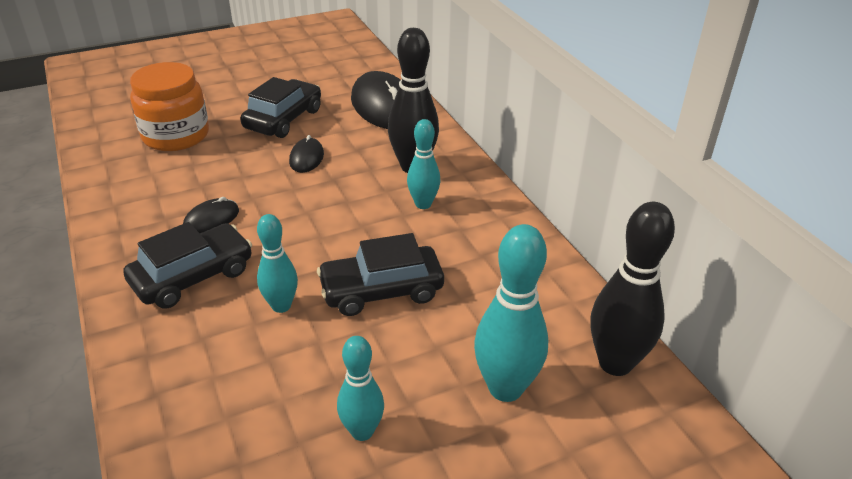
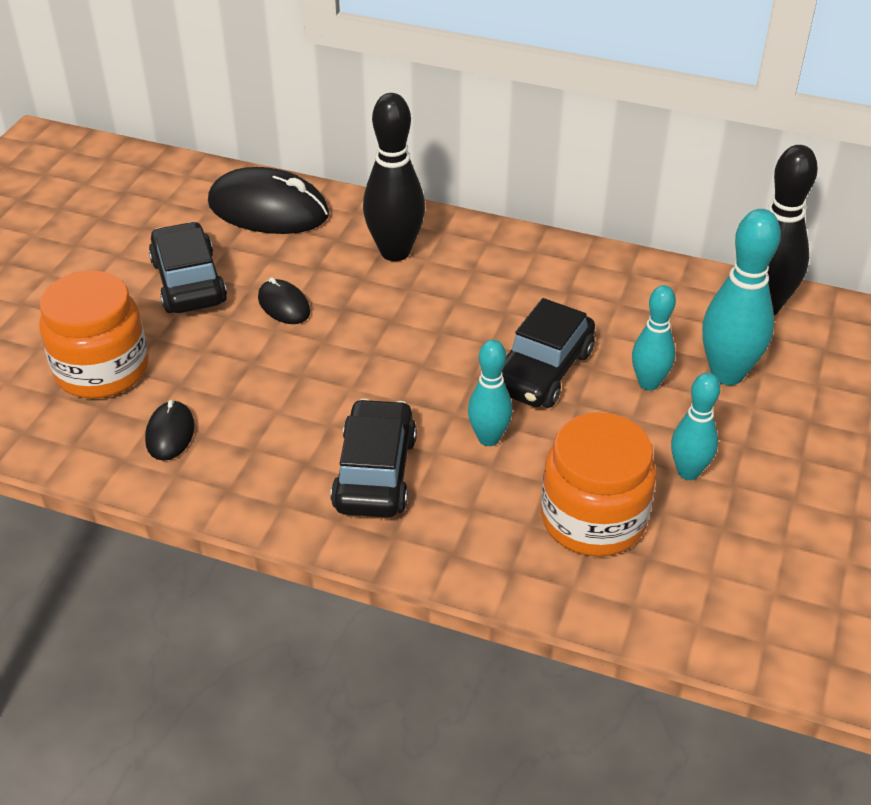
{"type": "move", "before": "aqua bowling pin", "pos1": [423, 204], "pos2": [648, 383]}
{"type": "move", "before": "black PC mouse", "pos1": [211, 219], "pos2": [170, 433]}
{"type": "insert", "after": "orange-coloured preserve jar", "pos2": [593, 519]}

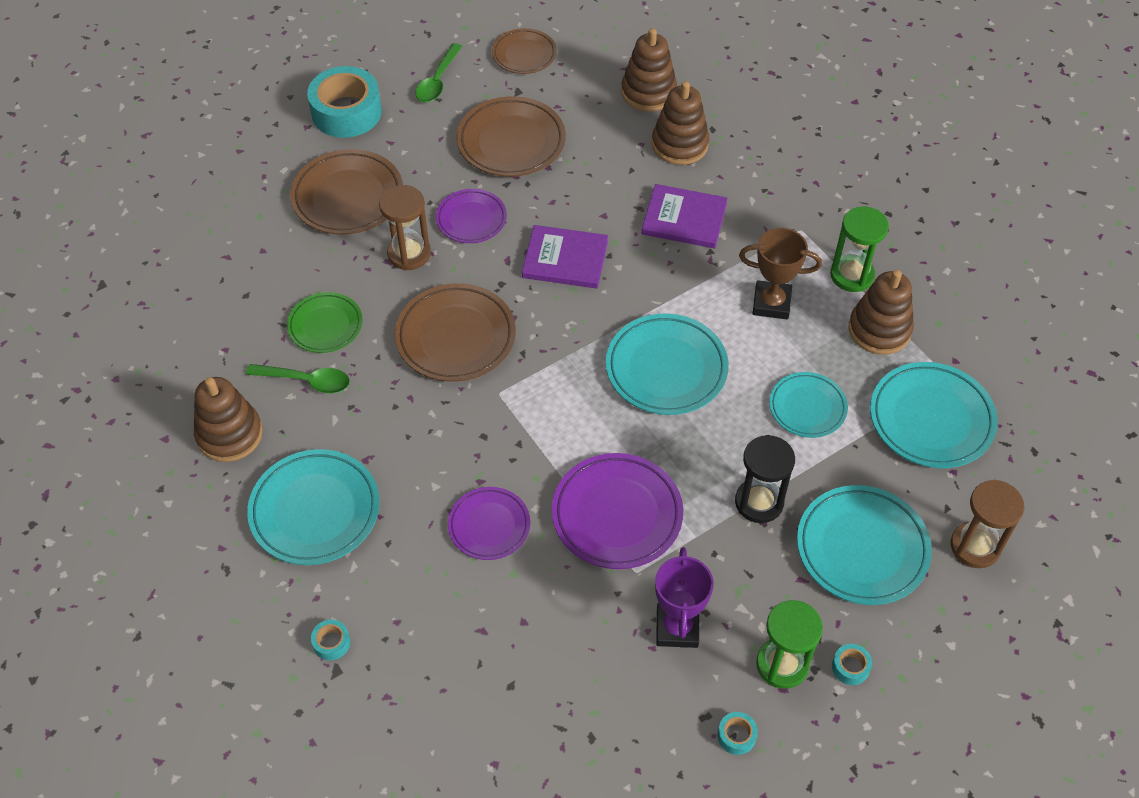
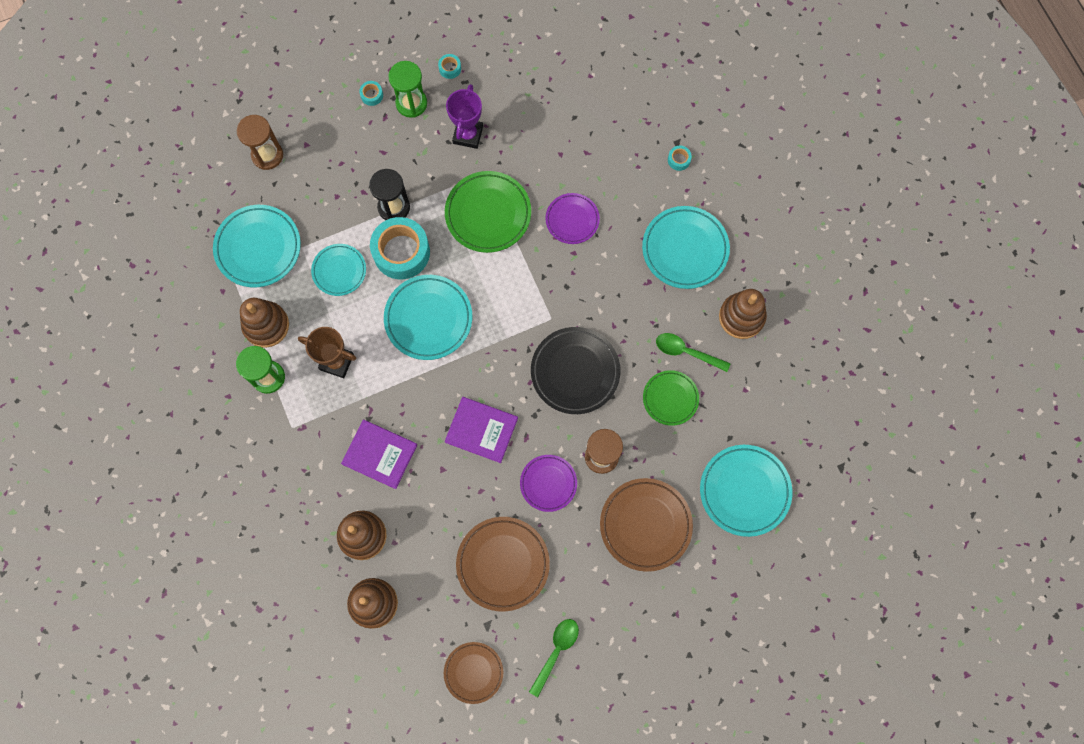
{"type": "move", "before": "aqua roll of tape", "pos1": [346, 112], "pos2": [401, 252]}
{"type": "recolor", "before": "dark brown dinner plate", "after": "black dinner plate", "pos1": [456, 337], "pos2": [575, 372]}
{"type": "recolor", "before": "royal purple dinner plate", "after": "green dinner plate", "pos1": [617, 515], "pos2": [488, 214]}
{"type": "move", "before": "aqua dinner plate", "pos1": [862, 548], "pos2": [744, 491]}

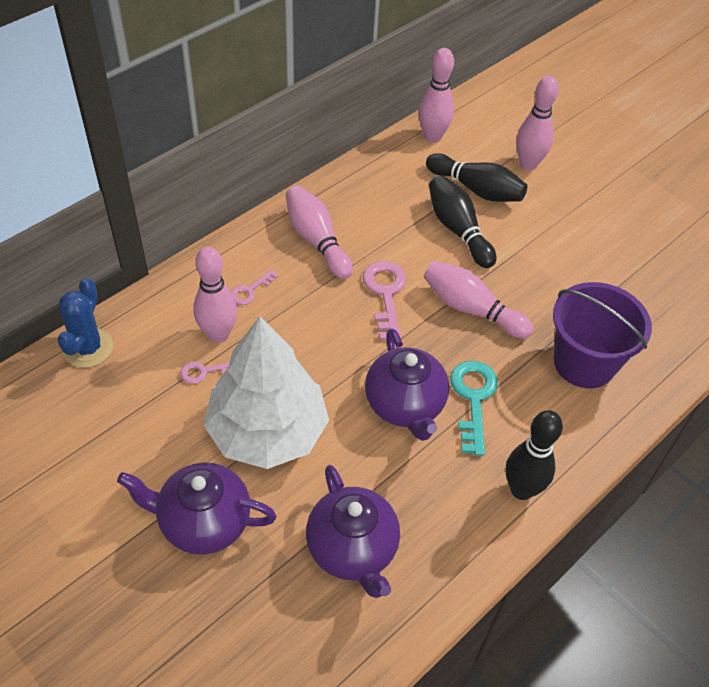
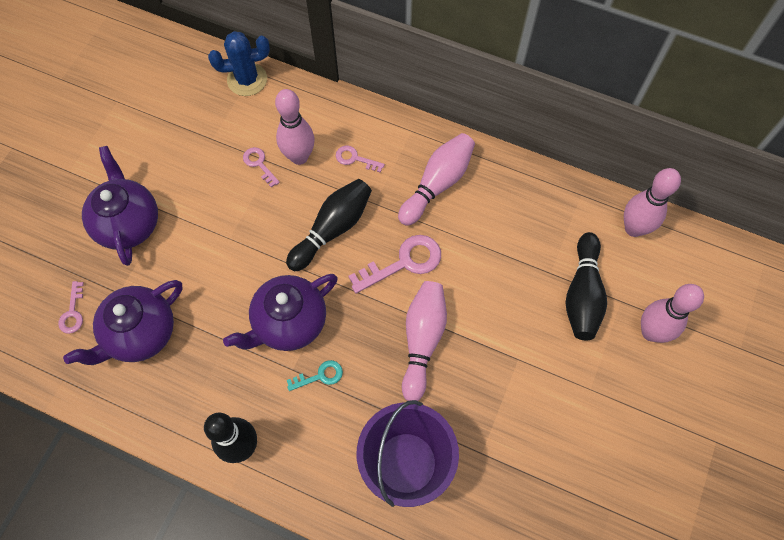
{"type": "move", "before": "black bowling pin", "pos1": [458, 230], "pos2": [332, 229]}
{"type": "delete", "before": "snow-white fir tree", "pos1": [267, 431]}
{"type": "resize", "before": "aqua door key", "pos1": [473, 399], "pos2": [320, 376], "scale": 0.55}
{"type": "insert", "after": "pink door key", "pos2": [73, 312]}

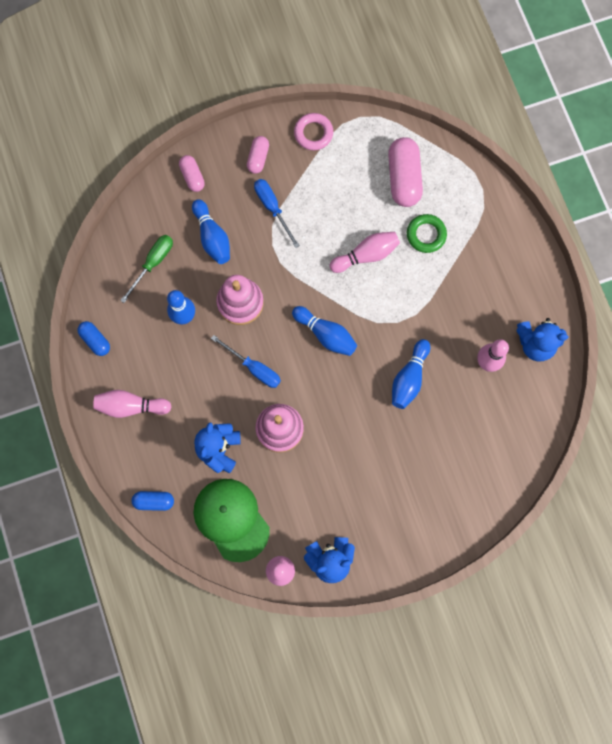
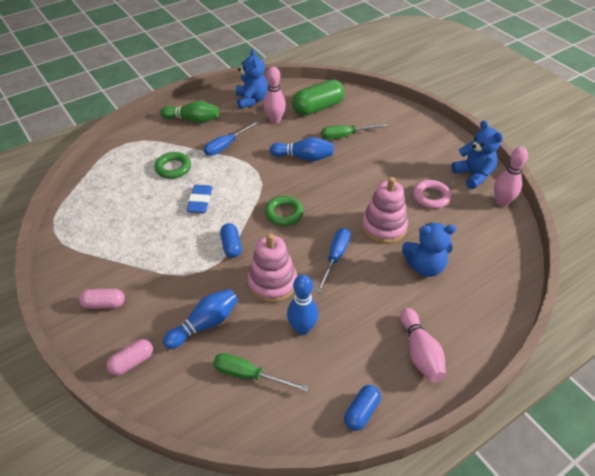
{"type": "move", "before": "pink ring", "pos1": [313, 133], "pos2": [431, 197]}
{"type": "delete", "before": "pink pill", "pos1": [403, 178]}
{"type": "move", "before": "royal blue screwdriver", "pos1": [272, 208], "pos2": [226, 146]}
{"type": "replace", "before": "pink bowling pin", "after": "royal blue pencil eraser", "pos1": [366, 255], "pos2": [200, 201]}
{"type": "replace", "before": "royal blue bowling pin", "after": "green ring", "pos1": [326, 334], "pos2": [284, 213]}
{"type": "delete", "before": "green cap", "pos1": [231, 519]}
{"type": "move", "before": "royal blue pill", "pos1": [154, 501], "pos2": [231, 246]}
{"type": "insert", "after": "green pill", "pos2": [318, 108]}
{"type": "insert", "after": "green bowling pin", "pos2": [193, 120]}
{"type": "insert", "after": "green screwdriver", "pos2": [345, 136]}

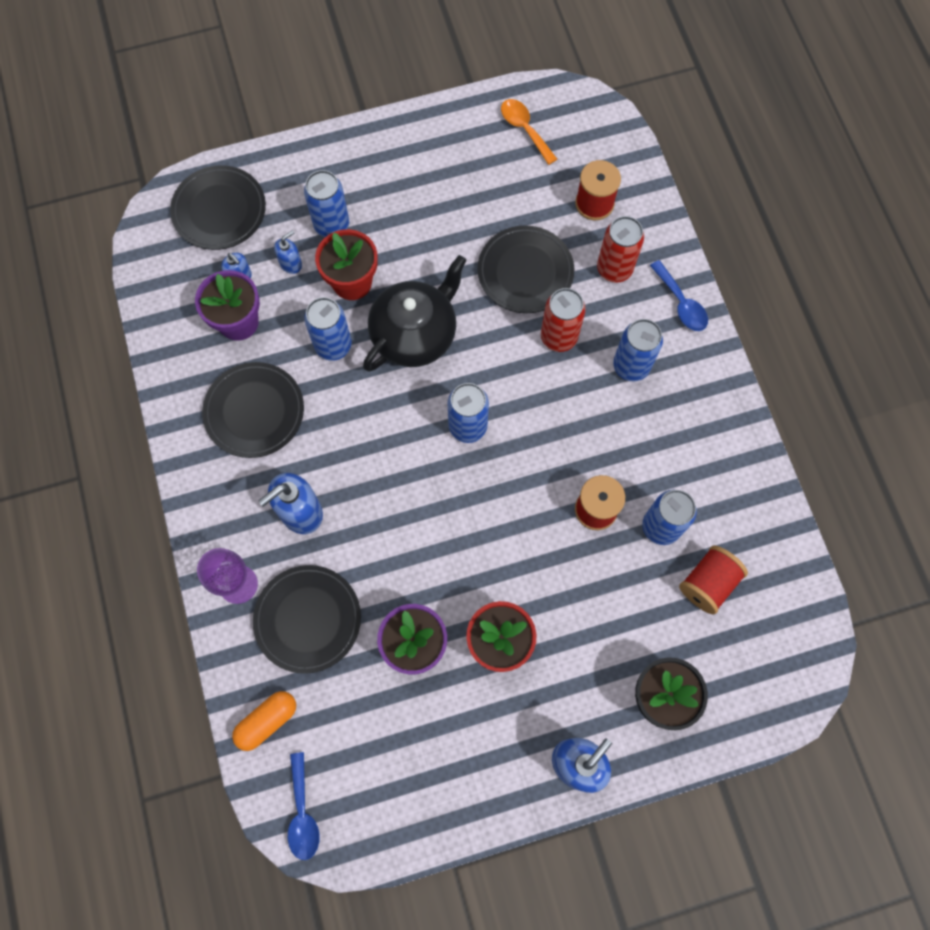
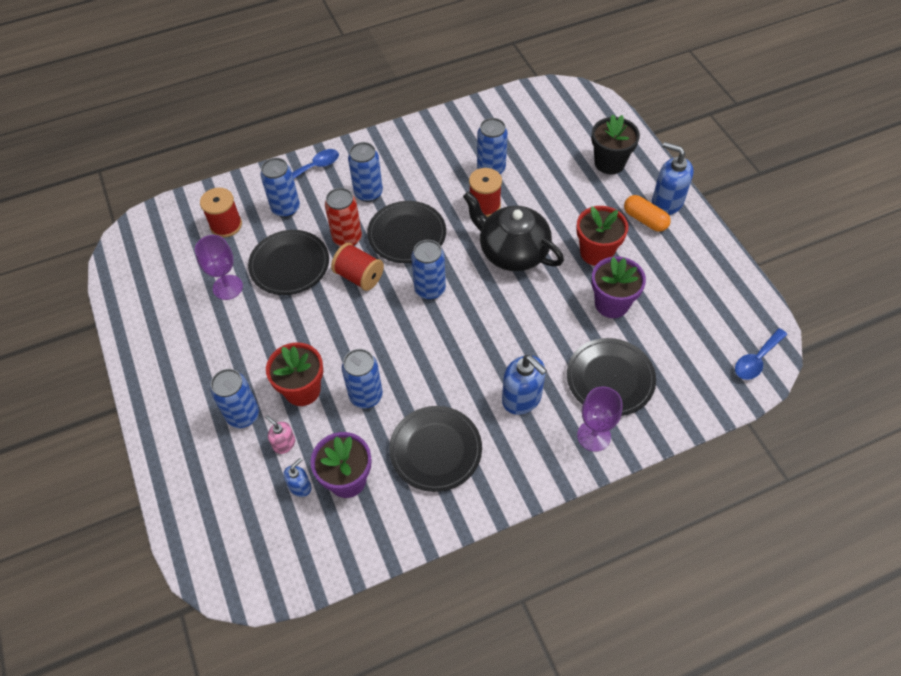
{"type": "delete", "before": "orange-coloured spoon", "pos1": [524, 129]}
{"type": "move", "before": "black dinner plate", "pos1": [219, 210], "pos2": [407, 234]}
{"type": "recolor", "before": "scarlet tin", "after": "royal blue tin", "pos1": [614, 269], "pos2": [286, 208]}
{"type": "recolor", "before": "royal blue soap dispenser", "after": "pink soap dispenser", "pos1": [291, 263], "pos2": [284, 444]}
{"type": "move", "before": "black china teapot", "pos1": [415, 334], "pos2": [512, 252]}
{"type": "move", "before": "scarlet bobbin", "pos1": [708, 583], "pos2": [359, 276]}
{"type": "move", "before": "orange-coloured pill", "pos1": [267, 721], "pos2": [645, 220]}
{"type": "rotate", "before": "royal blue spoon", "pos1": [302, 813], "pos2": [756, 360], "turn": 150}
{"type": "insert", "after": "royal purple chalice", "pos2": [227, 287]}

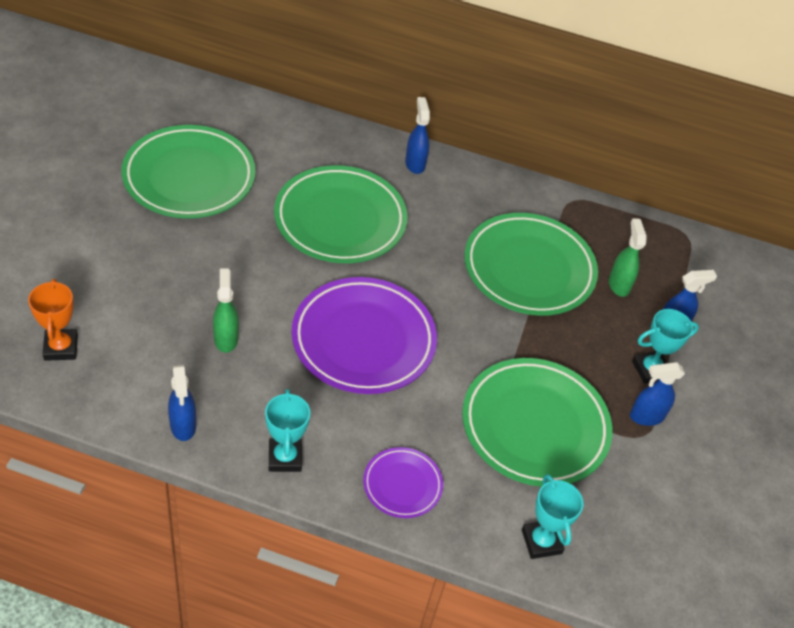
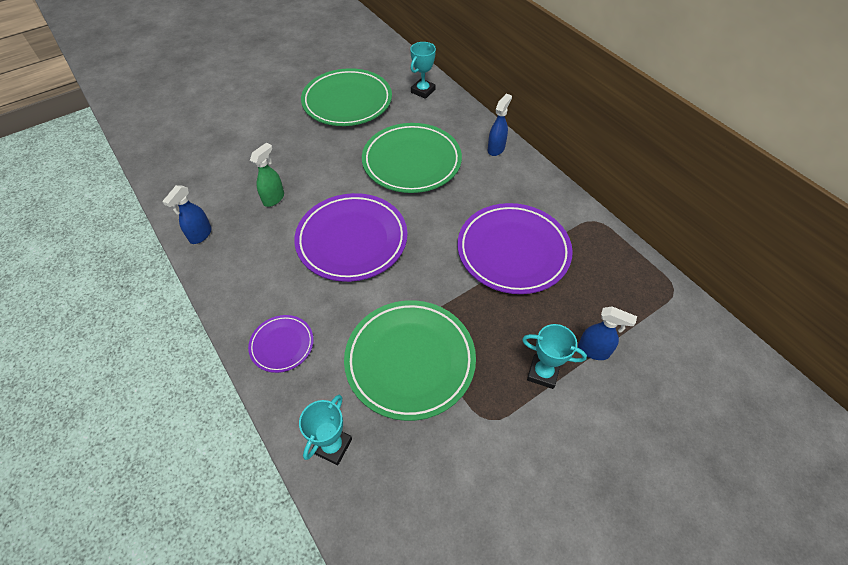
{"type": "recolor", "before": "green dinner plate", "after": "royal purple dinner plate", "pos1": [529, 269], "pos2": [513, 251]}
{"type": "delete", "before": "green spray bottle", "pos1": [618, 284]}
{"type": "delete", "before": "orange-coloured trophy", "pos1": [61, 348]}
{"type": "delete", "before": "royal blue spray bottle", "pos1": [646, 416]}
{"type": "move", "before": "aqua trophy", "pos1": [285, 457], "pos2": [423, 91]}

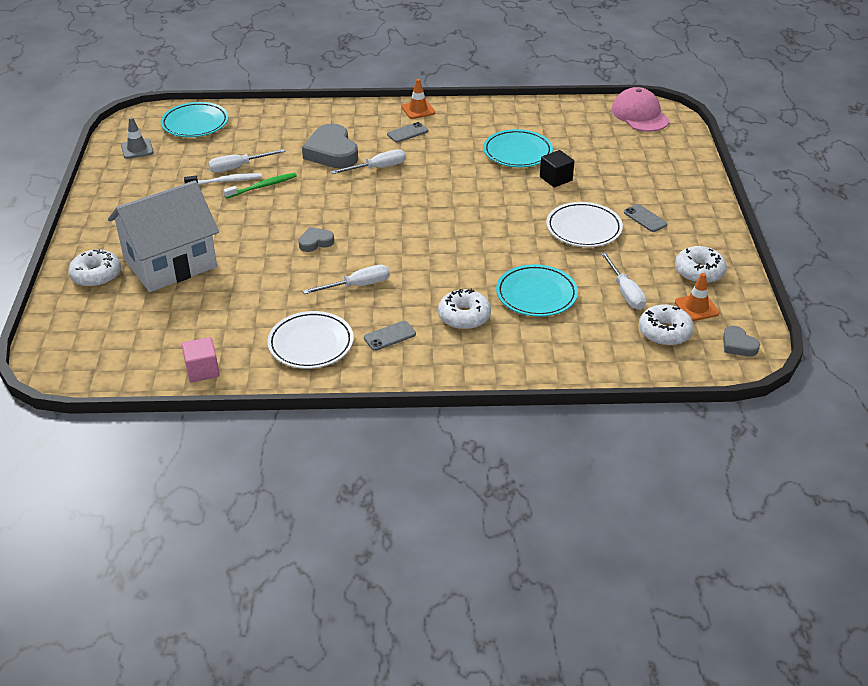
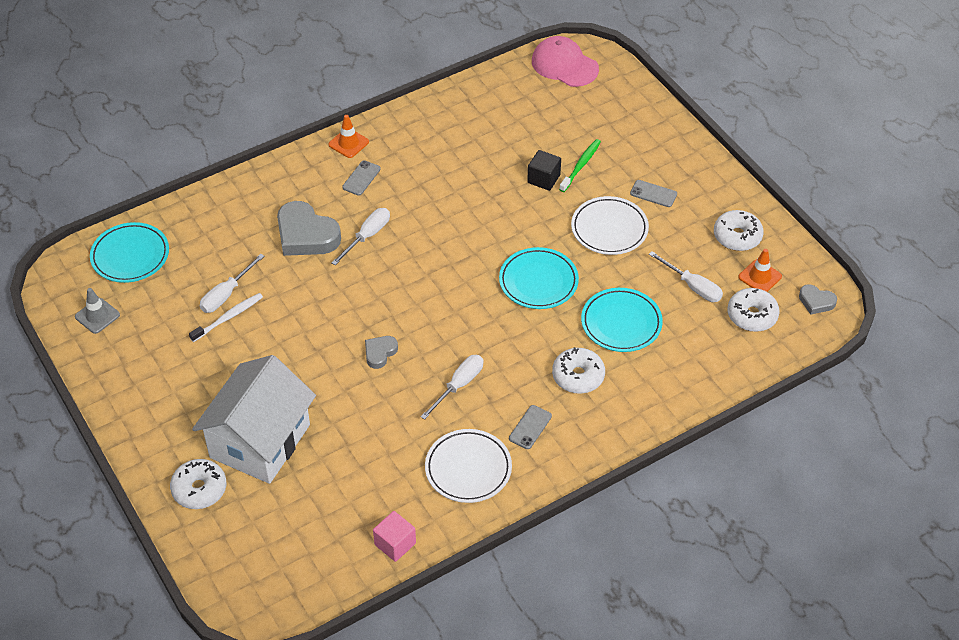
{"type": "move", "before": "aqua dinner plate", "pos1": [517, 152], "pos2": [538, 281]}
{"type": "move", "before": "green dental brush", "pos1": [262, 186], "pos2": [581, 165]}

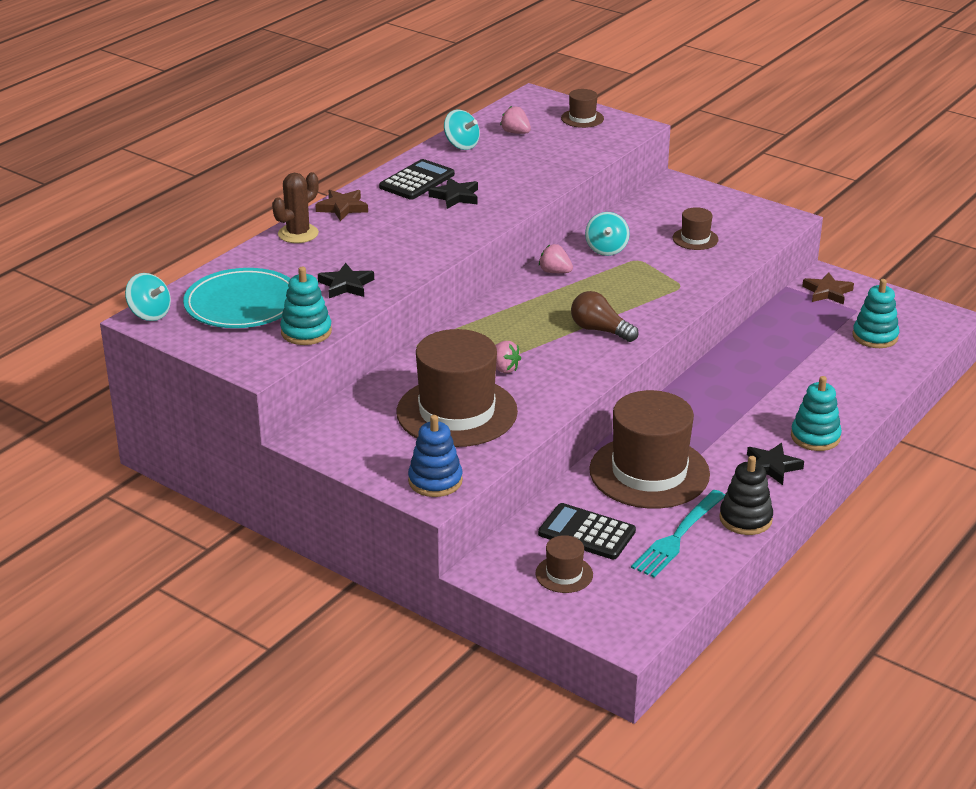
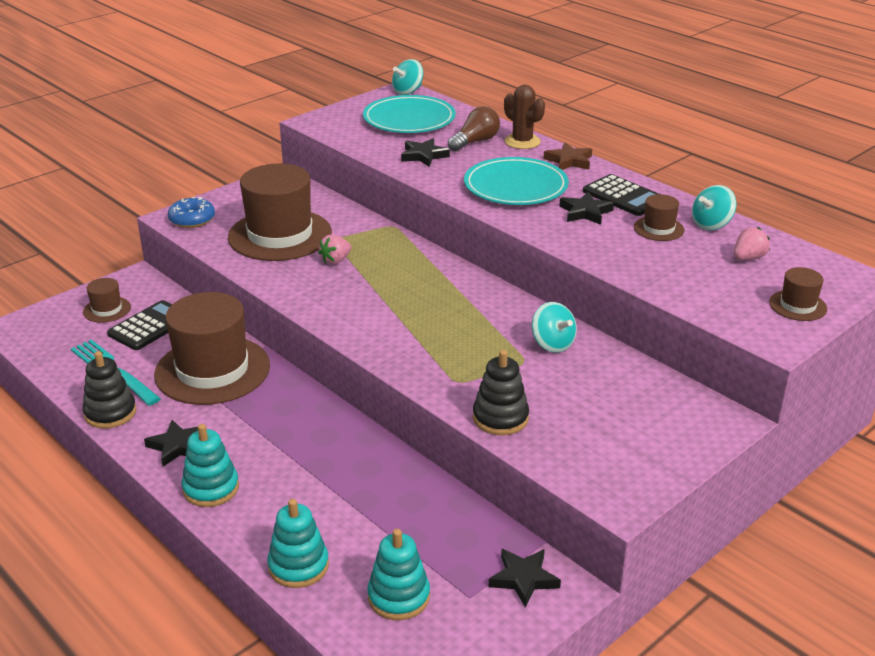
{"type": "move", "before": "dark brown hat", "pos1": [695, 239], "pos2": [658, 228]}
{"type": "rotate", "before": "aqua spinning top", "pos1": [606, 249], "pos2": [552, 344], "turn": -135}
{"type": "delete", "before": "pink strawberry", "pos1": [555, 272]}
{"type": "move", "before": "aqua ring stacker", "pos1": [306, 332], "pos2": [298, 566]}
{"type": "recolor", "before": "dark brown five-pointed star", "after": "black five-pointed star", "pos1": [827, 292], "pos2": [523, 579]}
{"type": "move", "before": "dark brown lightbulb", "pos1": [600, 330], "pos2": [475, 142]}
{"type": "replace", "before": "royal blue ring stacker", "after": "royal blue donut", "pos1": [435, 481], "pos2": [192, 219]}
{"type": "insert", "after": "aqua dinner plate", "pos2": [515, 186]}
{"type": "insert", "after": "black ring stacker", "pos2": [500, 418]}

